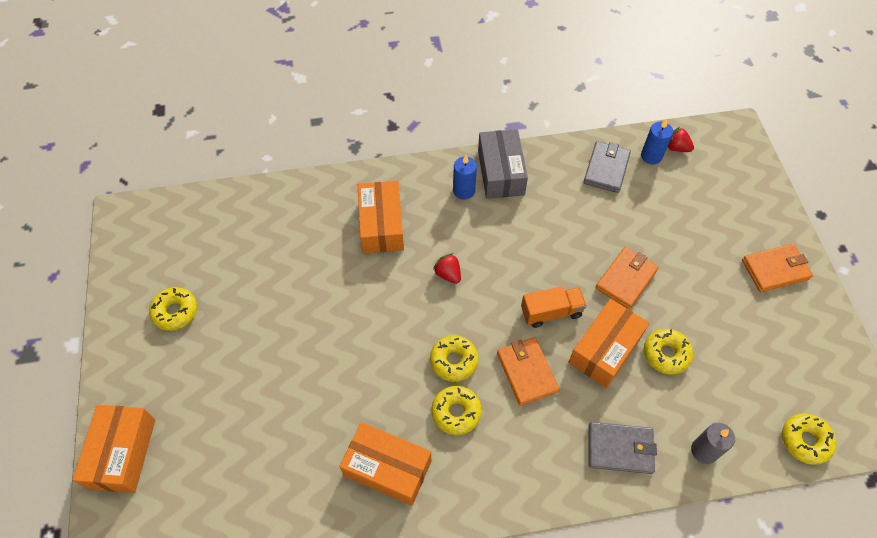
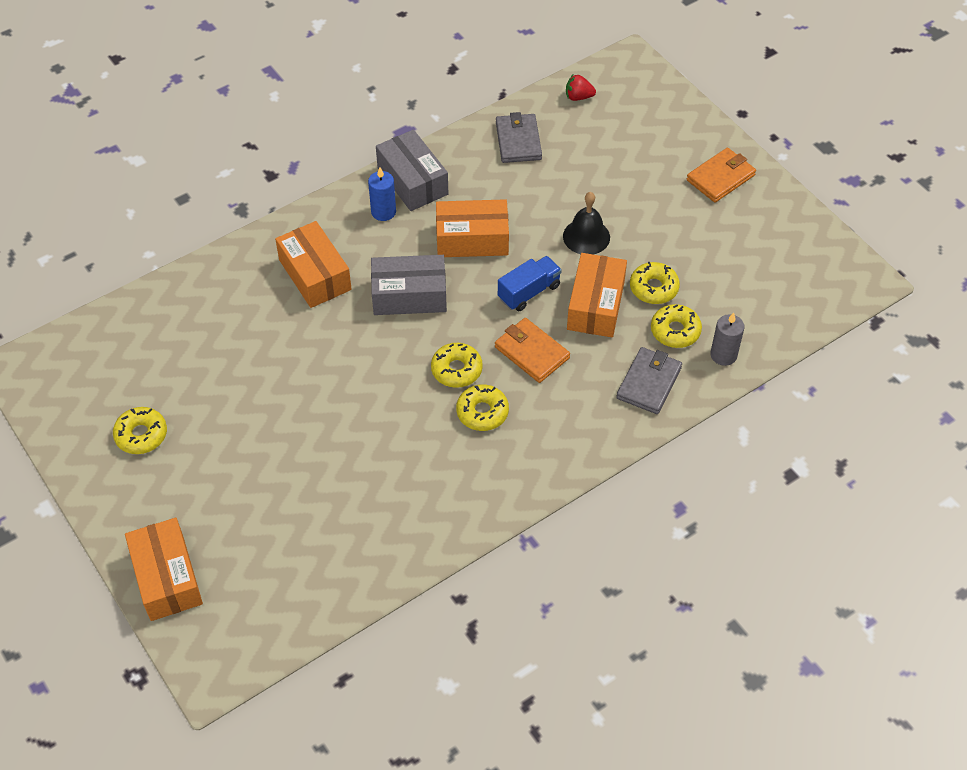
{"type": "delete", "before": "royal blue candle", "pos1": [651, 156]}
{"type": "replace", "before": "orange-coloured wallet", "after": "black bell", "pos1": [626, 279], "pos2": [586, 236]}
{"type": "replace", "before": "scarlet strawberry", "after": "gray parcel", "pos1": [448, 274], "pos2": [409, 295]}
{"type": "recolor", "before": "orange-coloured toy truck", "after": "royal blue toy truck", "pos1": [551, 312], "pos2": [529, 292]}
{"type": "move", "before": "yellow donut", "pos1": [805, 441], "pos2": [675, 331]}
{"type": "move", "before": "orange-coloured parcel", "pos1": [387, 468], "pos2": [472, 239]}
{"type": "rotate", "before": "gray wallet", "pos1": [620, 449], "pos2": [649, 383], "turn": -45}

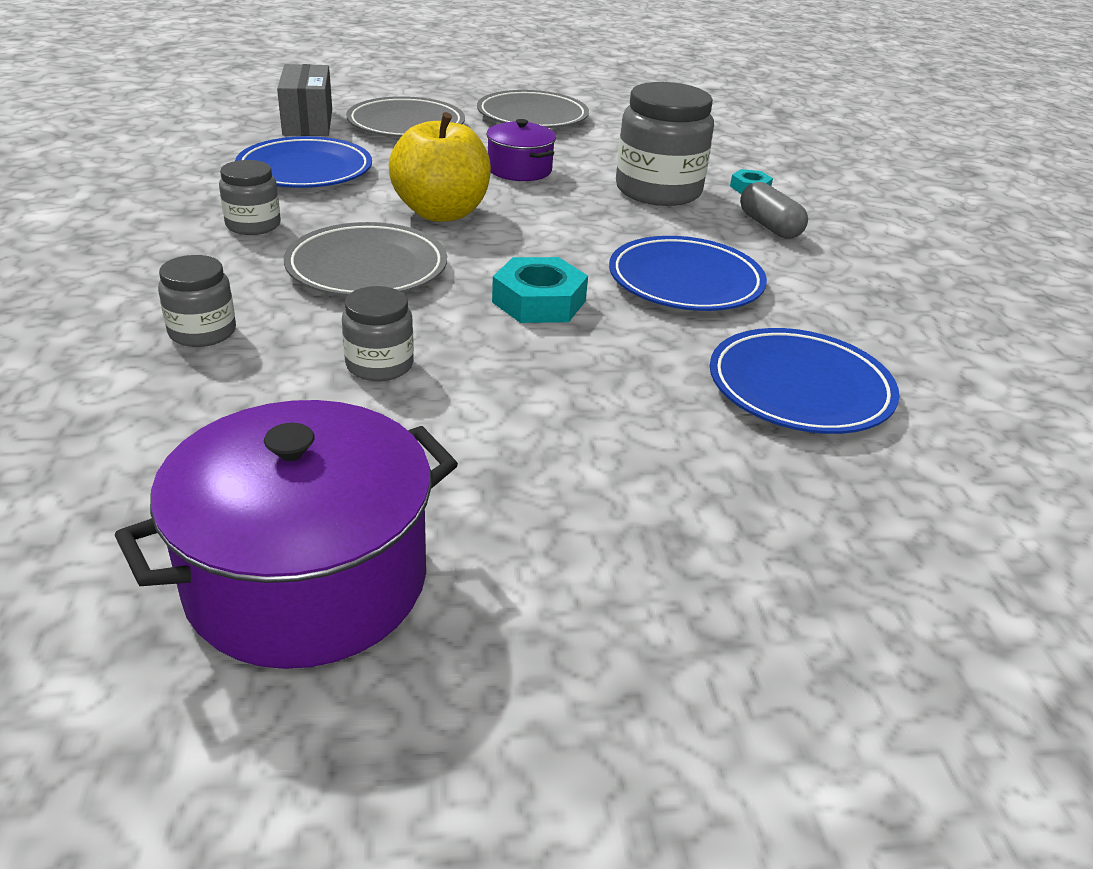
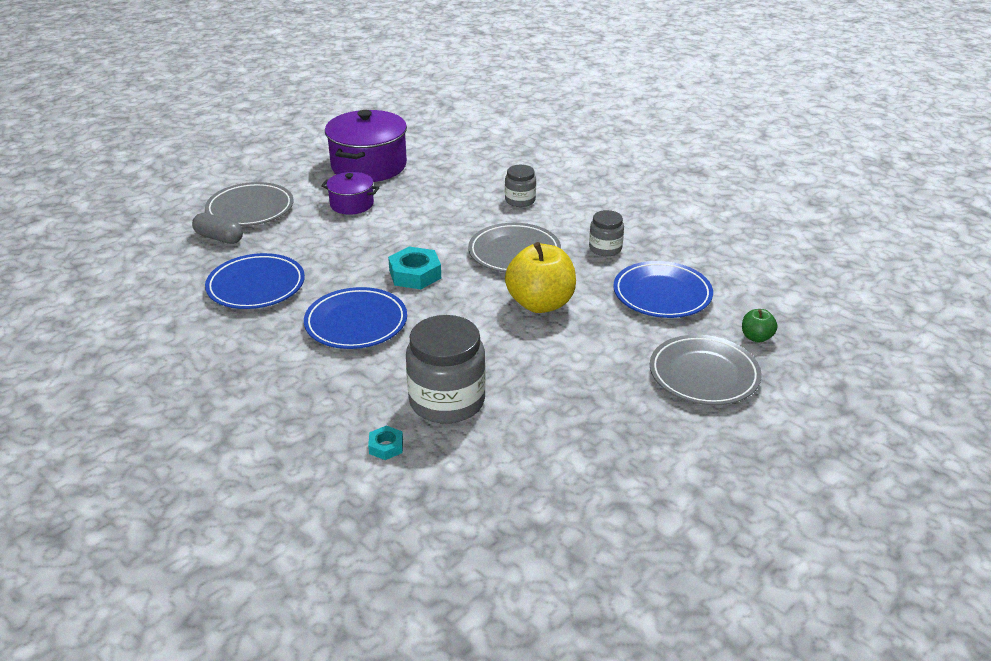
{"type": "replace", "before": "gray parcel", "after": "green apple", "pos1": [308, 122], "pos2": [756, 337]}
{"type": "move", "before": "gray dinner plate", "pos1": [532, 116], "pos2": [250, 209]}
{"type": "move", "before": "royal purple pot", "pos1": [519, 170], "pos2": [352, 204]}
{"type": "move", "before": "gray pill", "pos1": [769, 226], "pos2": [219, 238]}
{"type": "delete", "before": "gray preserve jar", "pos1": [379, 365]}

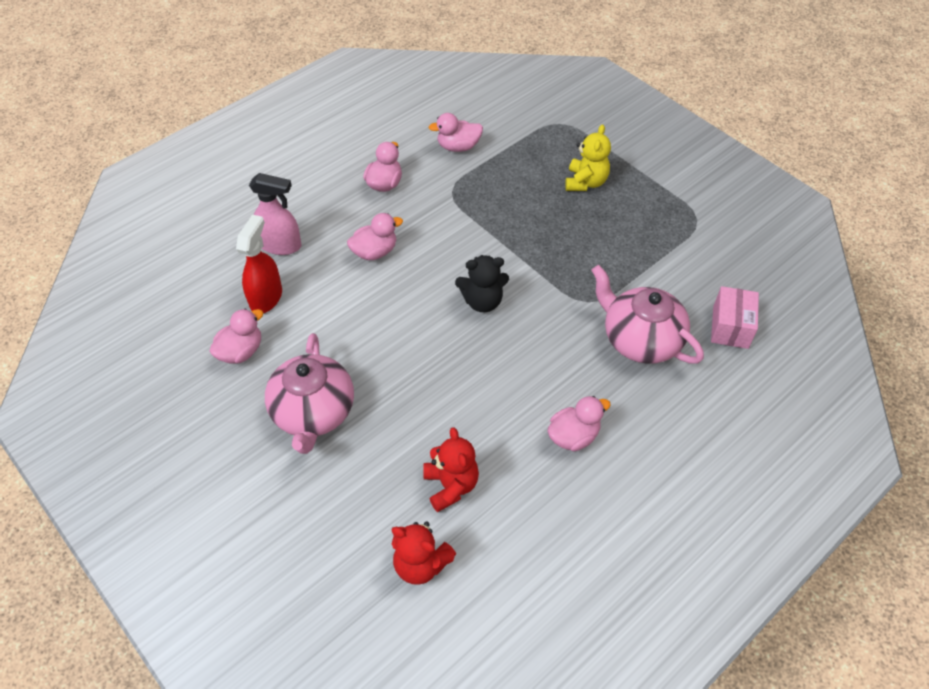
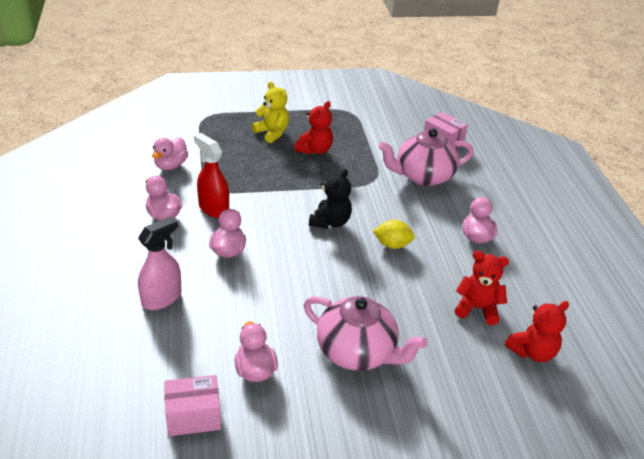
{"type": "move", "before": "scarlet spray bottle", "pos1": [266, 297], "pos2": [213, 208]}
{"type": "insert", "after": "scarlet teddy bear", "pos2": [314, 150]}
{"type": "insert", "after": "yellow toy lemon", "pos2": [392, 245]}
{"type": "insert", "after": "pink parcel", "pos2": [193, 416]}

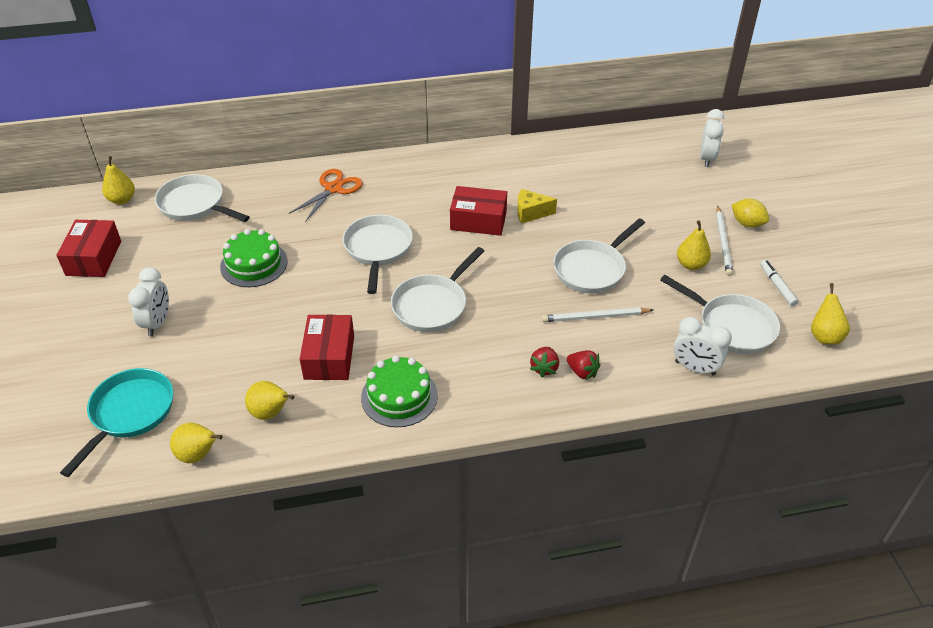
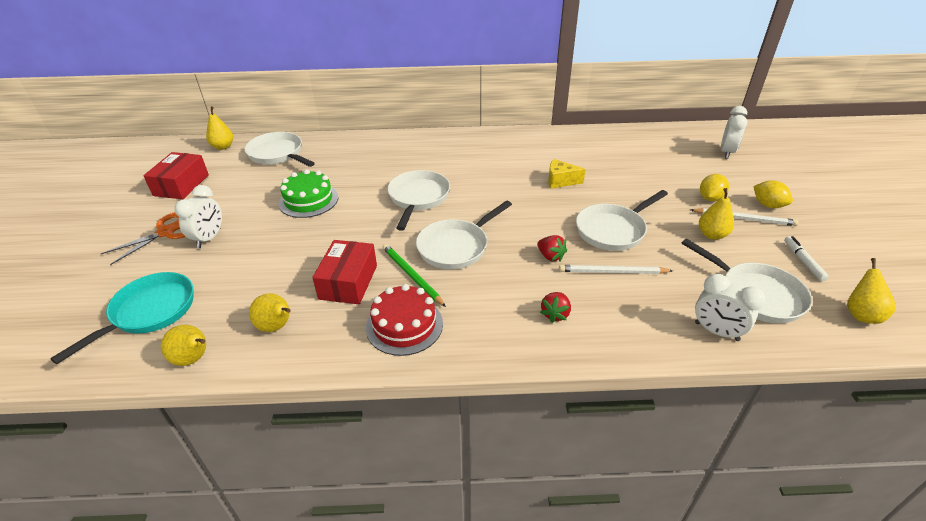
{"type": "move", "before": "orange-coloured scissors", "pos1": [333, 189], "pos2": [166, 232]}
{"type": "delete", "before": "scarlet parcel", "pos1": [478, 221]}
{"type": "rotate", "before": "snow-white lead pencil", "pos1": [723, 242], "pos2": [744, 219], "turn": -90}
{"type": "move", "before": "scarlet strawberry", "pos1": [582, 372], "pos2": [550, 256]}
{"type": "recolor", "before": "green layer cake", "after": "scarlet layer cake", "pos1": [399, 396], "pos2": [404, 325]}
{"type": "insert", "after": "yellow toy lemon", "pos2": [710, 198]}
{"type": "insert", "after": "green lead pencil", "pos2": [411, 275]}

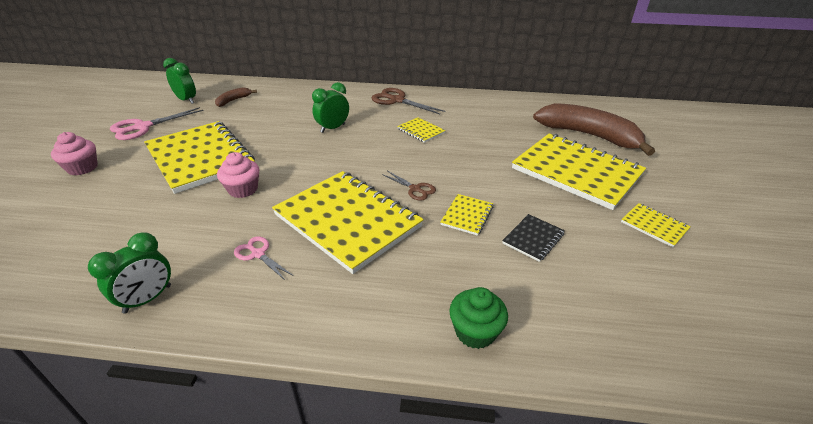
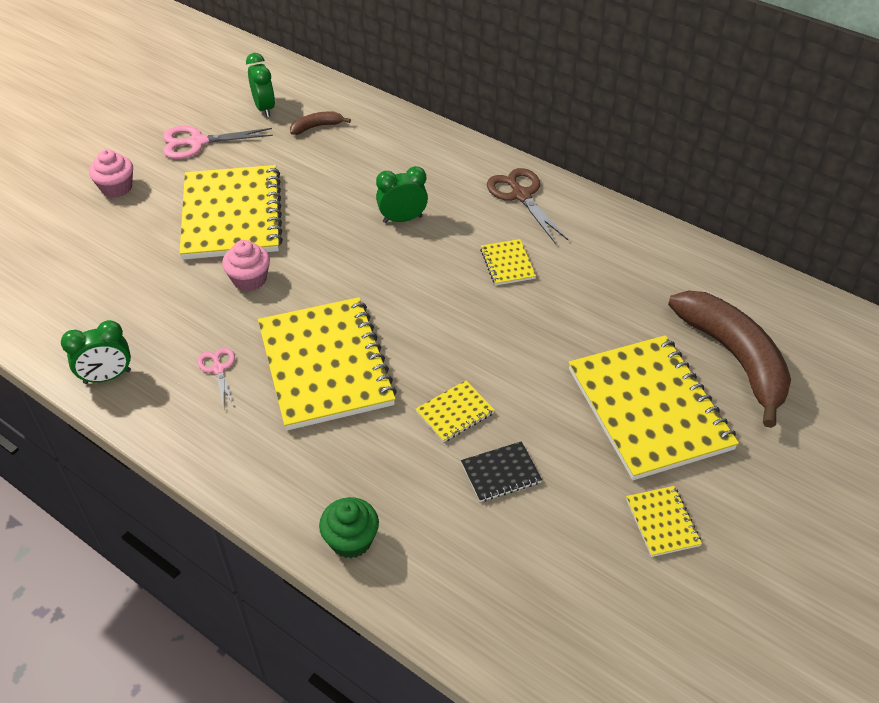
{"type": "delete", "before": "dark brown scissors", "pos1": [415, 189]}

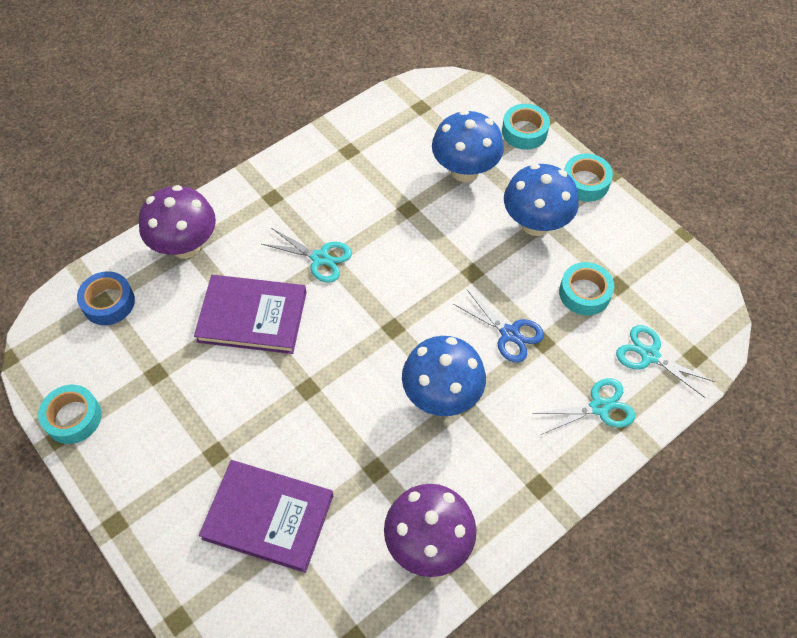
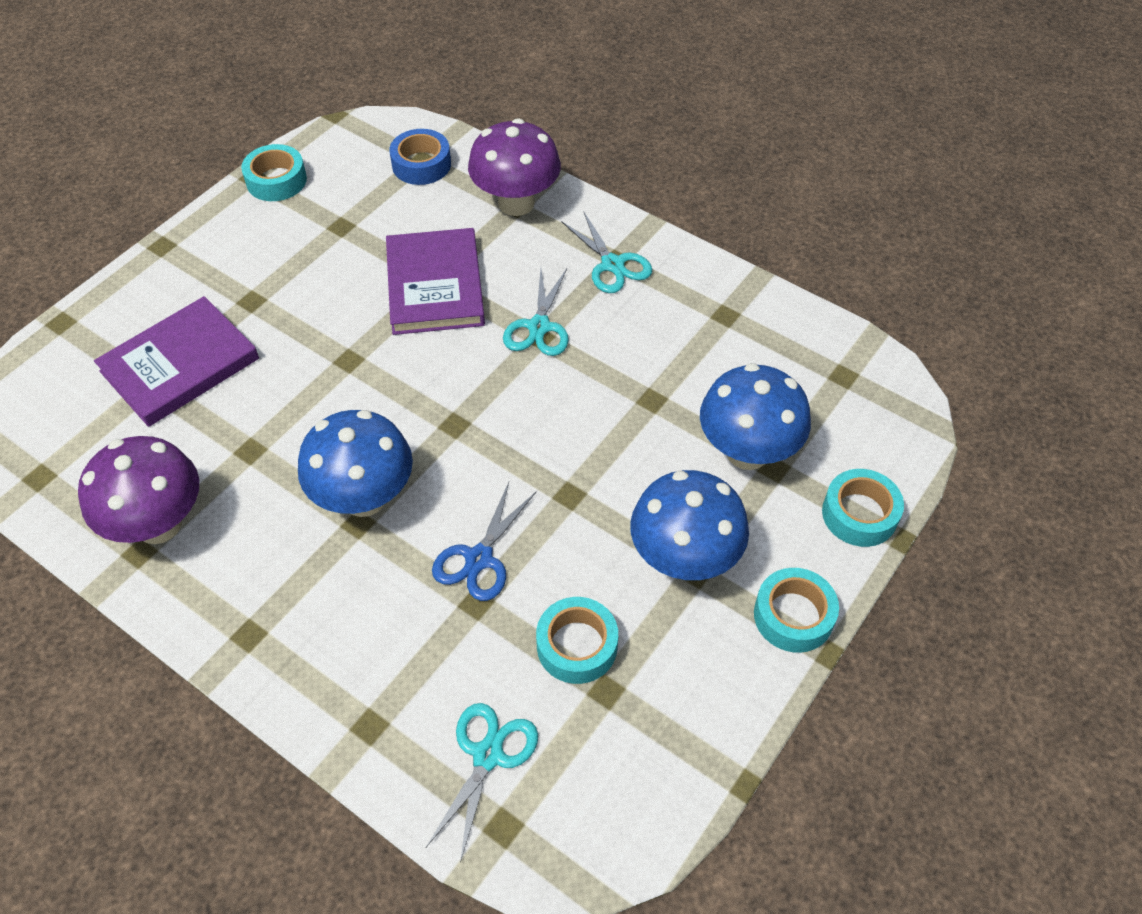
{"type": "move", "before": "aqua scissors", "pos1": [599, 407], "pos2": [612, 264]}
{"type": "rotate", "before": "royal purple hardcover", "pos1": [268, 517], "pos2": [180, 365], "turn": 45}

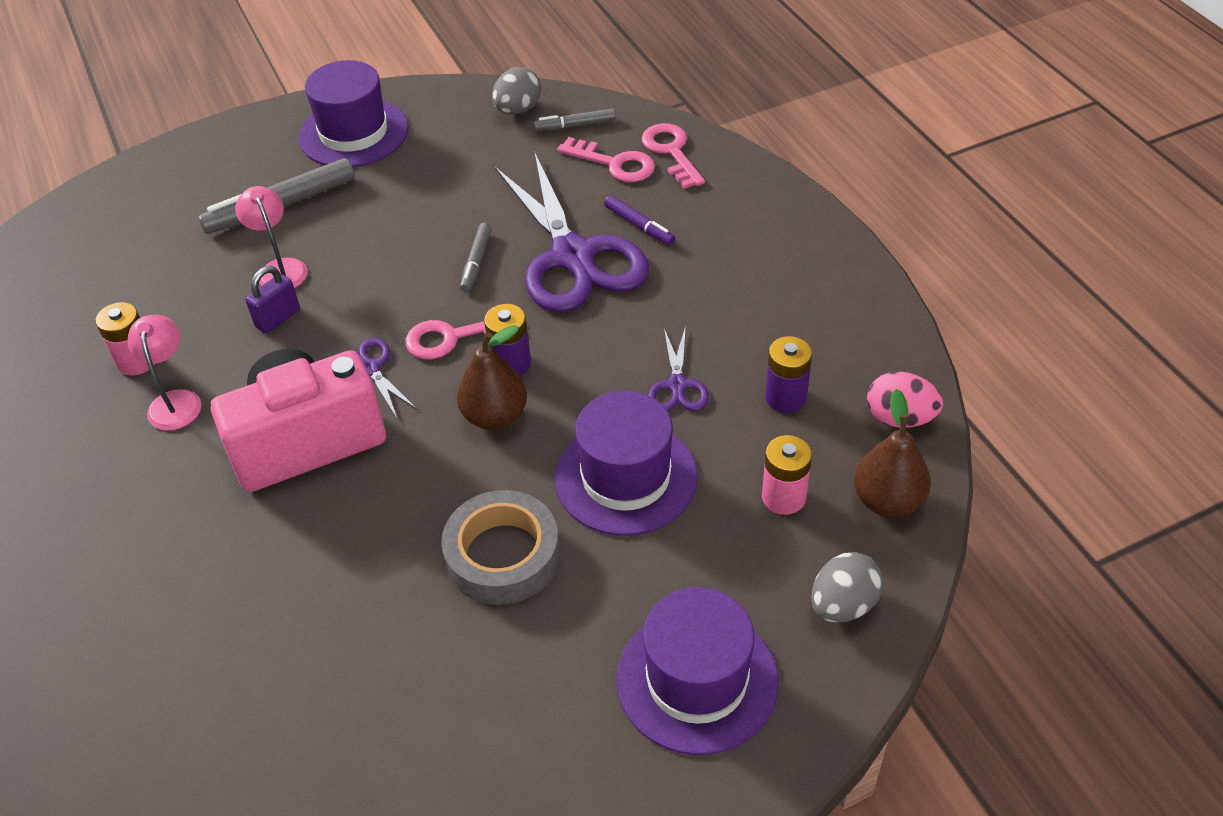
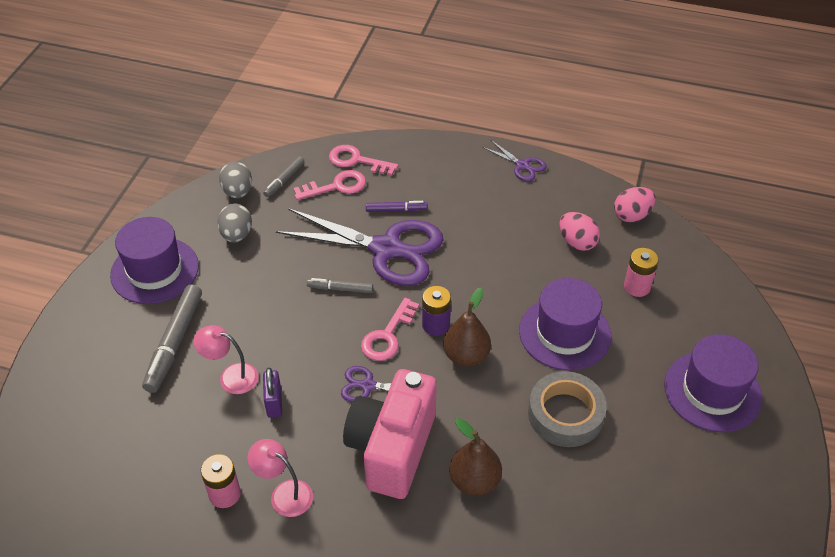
{"type": "rotate", "before": "gray felt pen", "pos1": [476, 262], "pos2": [340, 289], "turn": 135}
{"type": "move", "before": "royal purple scissors", "pos1": [677, 385], "pos2": [522, 166]}
{"type": "replace", "before": "royal purple AA battery", "after": "pink egg shape", "pos1": [785, 397], "pos2": [577, 242]}
{"type": "move", "before": "dark brown pear fruit", "pos1": [888, 500], "pos2": [474, 481]}
{"type": "move", "before": "gray egg shape", "pos1": [843, 605], "pos2": [236, 235]}

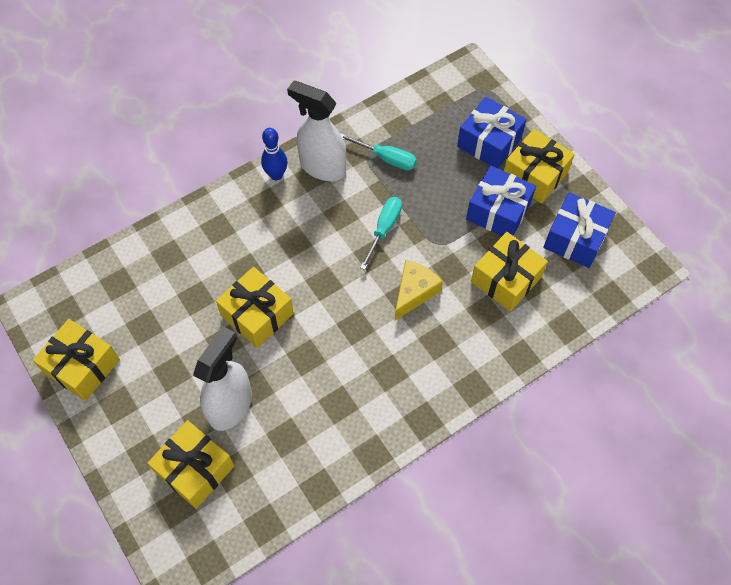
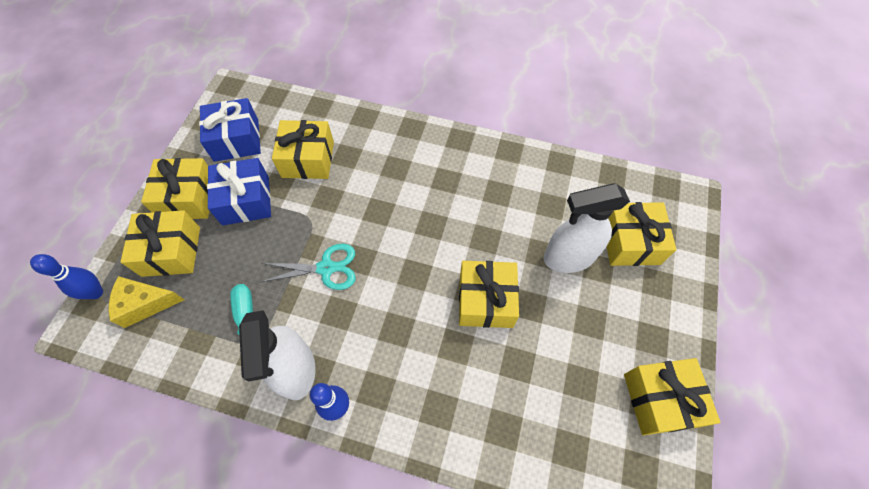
{"type": "recolor", "before": "royal blue gift", "after": "yellow gift", "pos1": [489, 142], "pos2": [171, 251]}
{"type": "replace", "before": "aqua screwdriver", "after": "aqua scissors", "pos1": [384, 229], "pos2": [326, 268]}
{"type": "move", "before": "yellow cheese", "pos1": [414, 292], "pos2": [145, 304]}
{"type": "insert", "after": "royal blue bowling pin", "pos2": [96, 292]}

